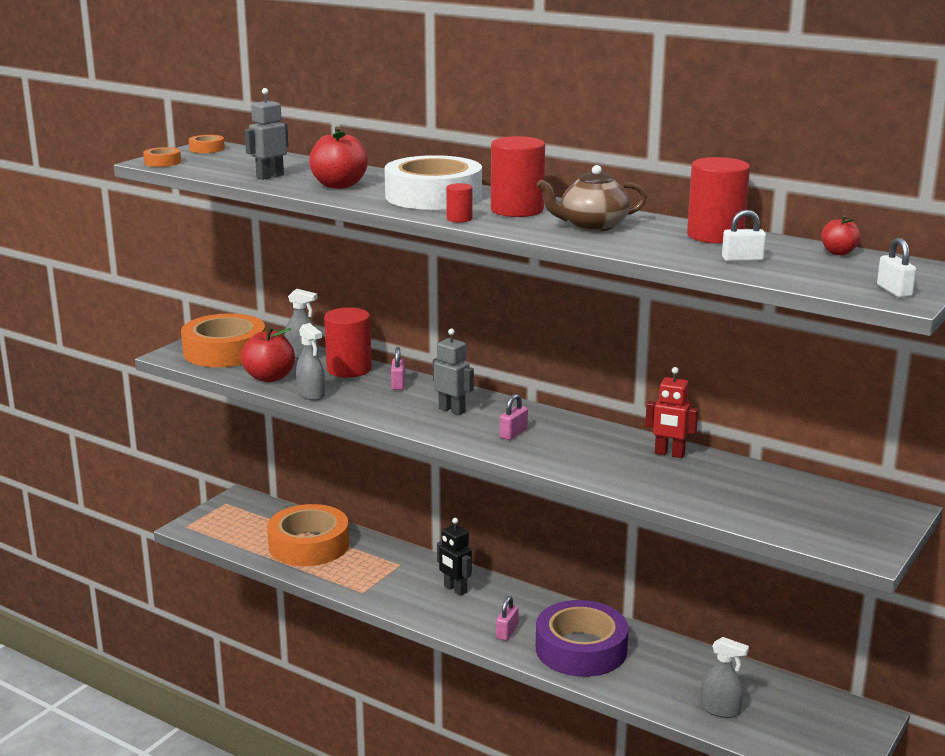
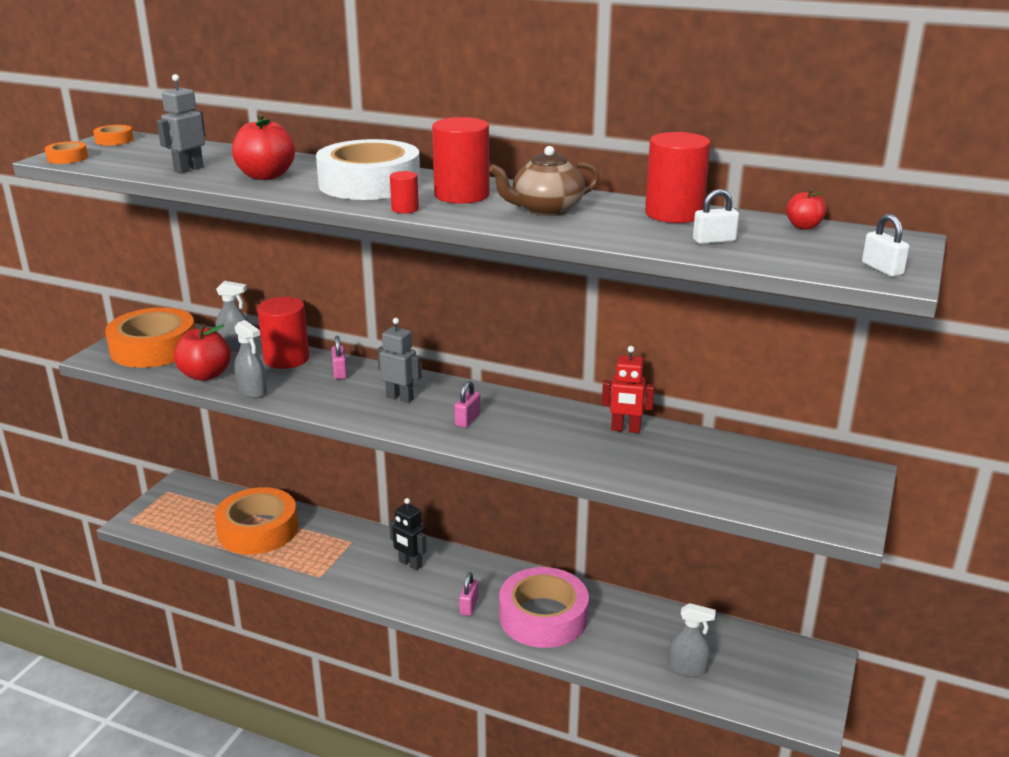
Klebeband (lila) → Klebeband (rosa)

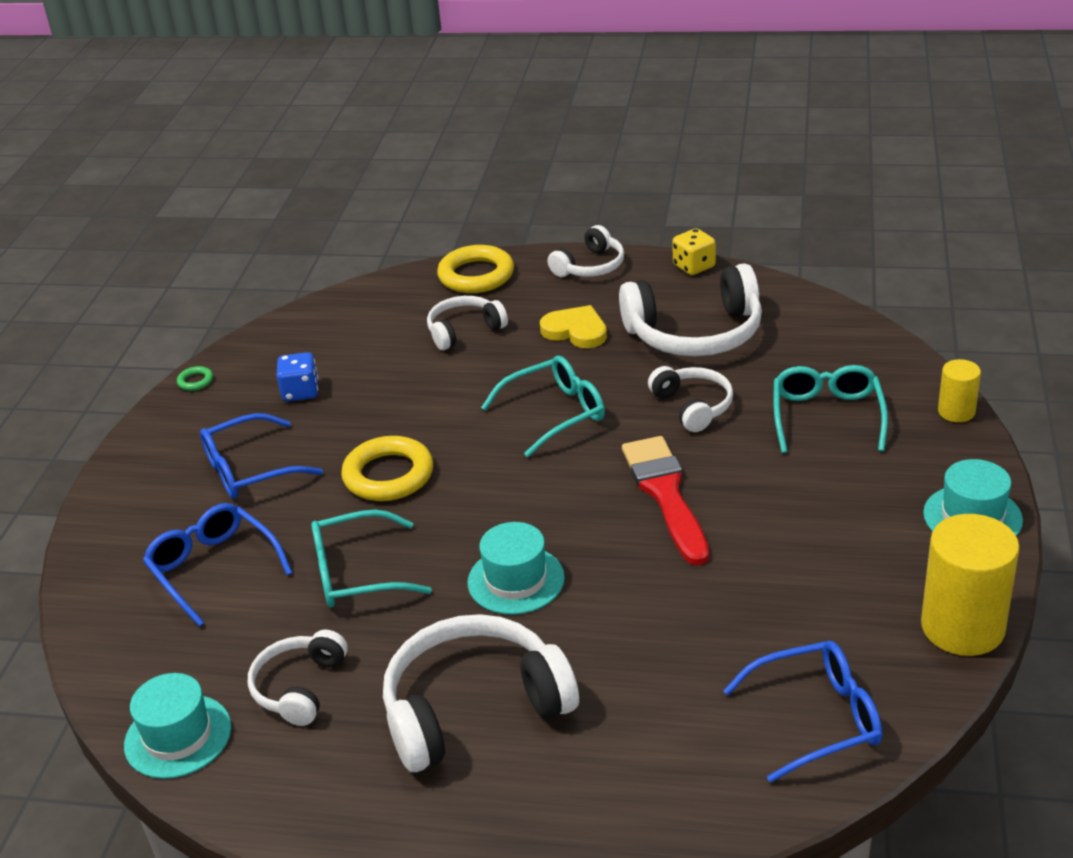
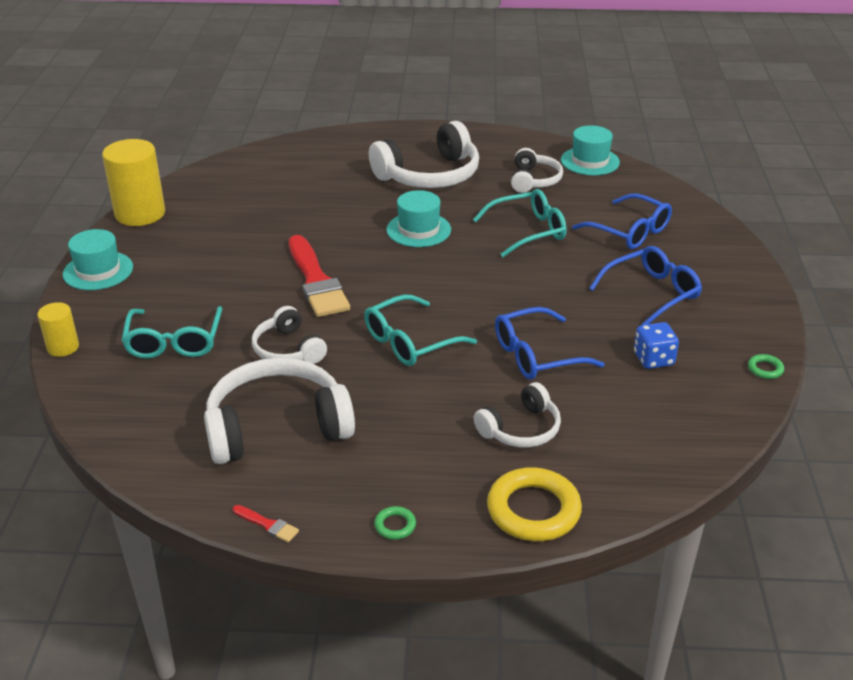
Spielwürfel (gelb) → Pinsel (rot) (1st from left)
Kopfhörer (weiß) (4th from left) → Ring (grün) (1st from left)
Brille (blau) (3rd from left in the first image) → Brille (blau) (1st from left), moved
Ring (gelb) (1st from left) → -
Herz (gelb) → -

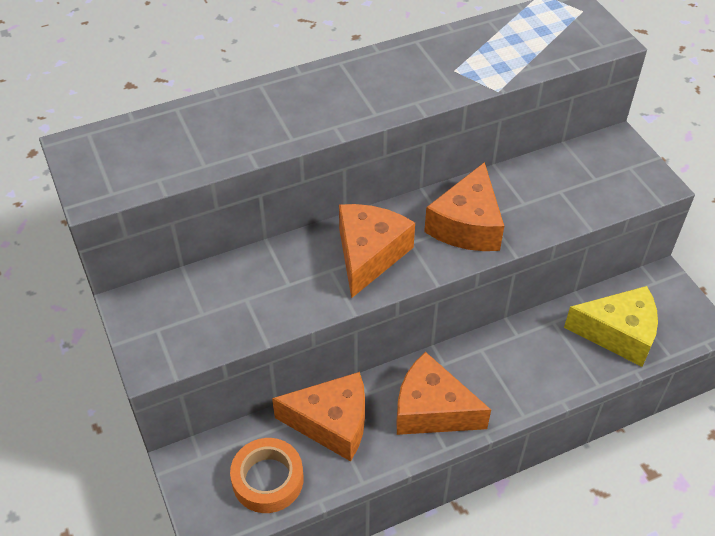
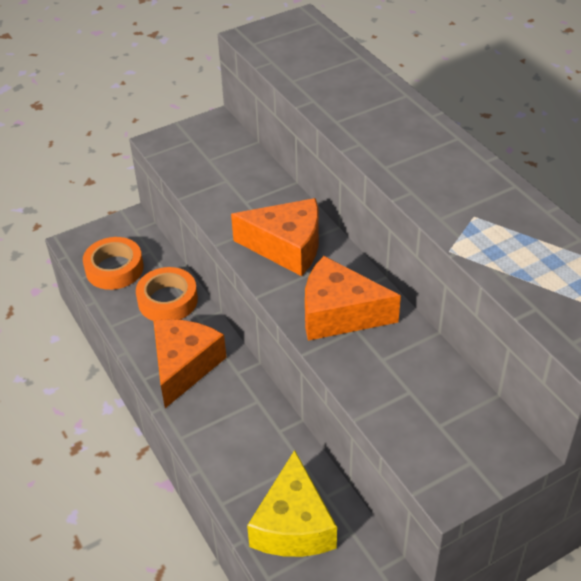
Käse (orange) (1st from left) → Klebeband (orange) (2nd from left)

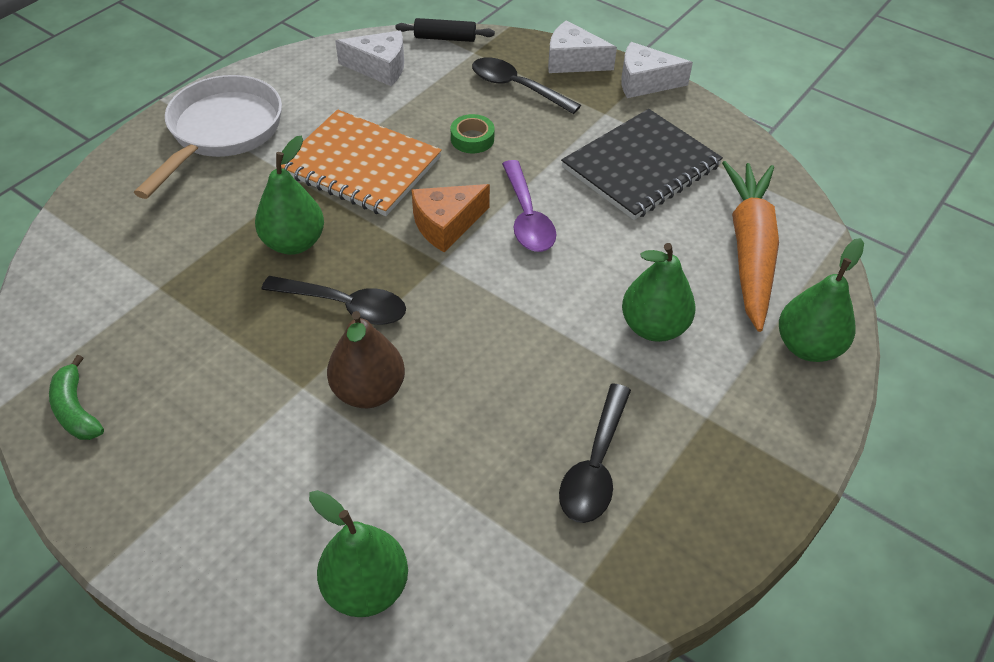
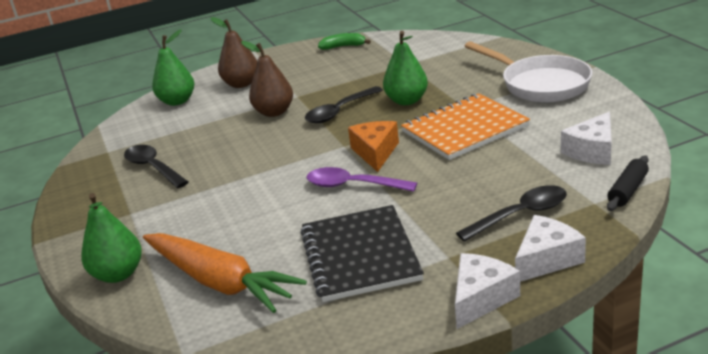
- → Birne (braun) (1st from left)
Klebeband (grün) → -
Birne (grün) (3rd from left) → -

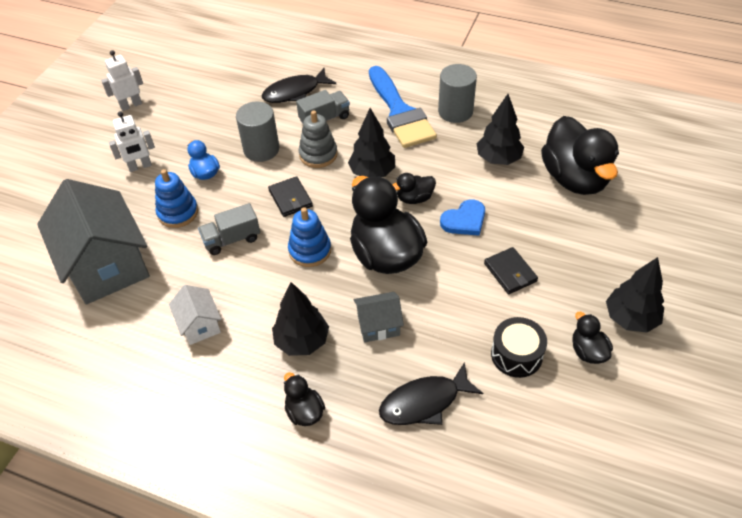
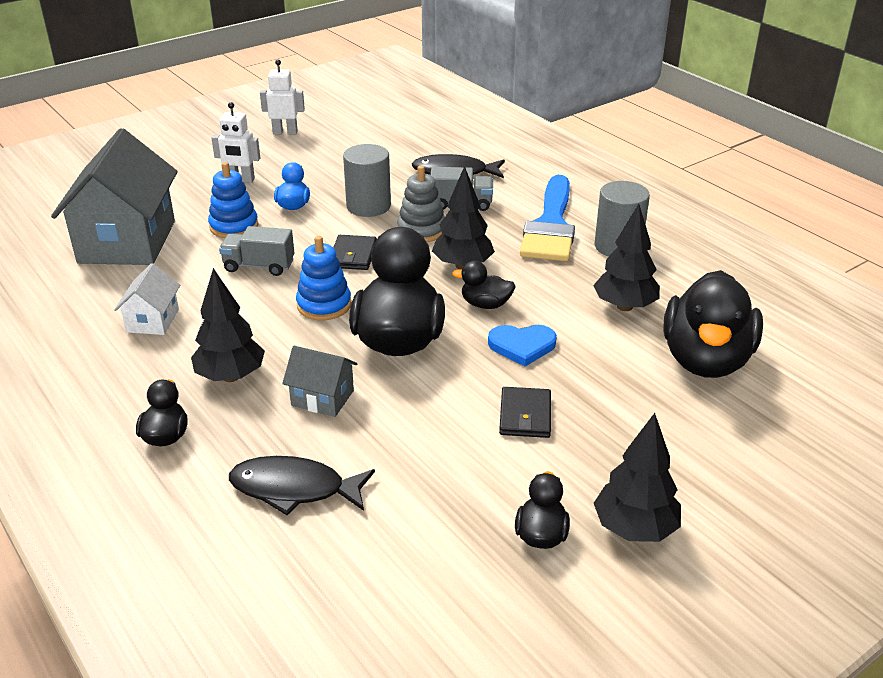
Trommel (schwarz) → -

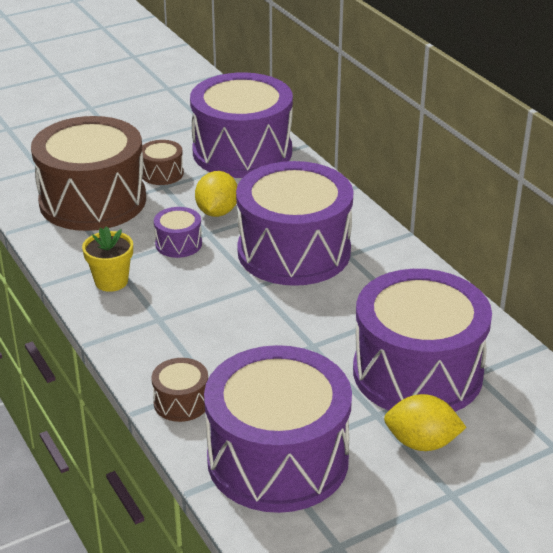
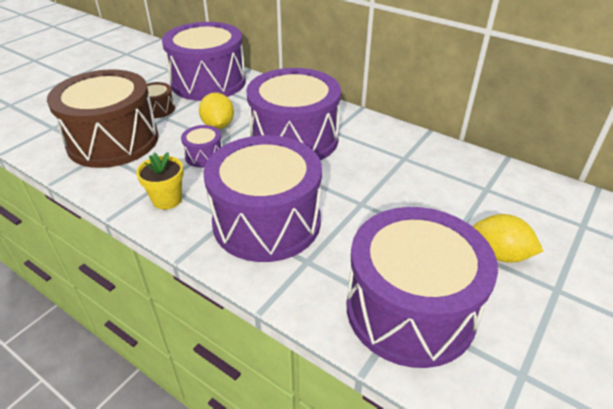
Trommel (lila) (5th from left in the first image) → Trommel (lila) (3rd from left), moved
Zitrone (gelb) (2nd from left), 45 degrees clockwise
Trommel (braun) (3rd from left) → -

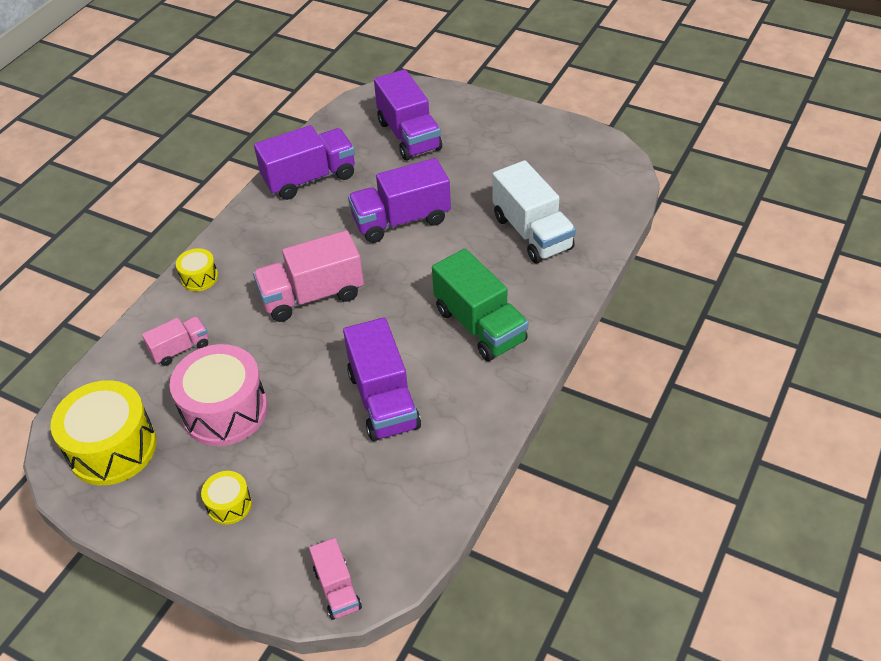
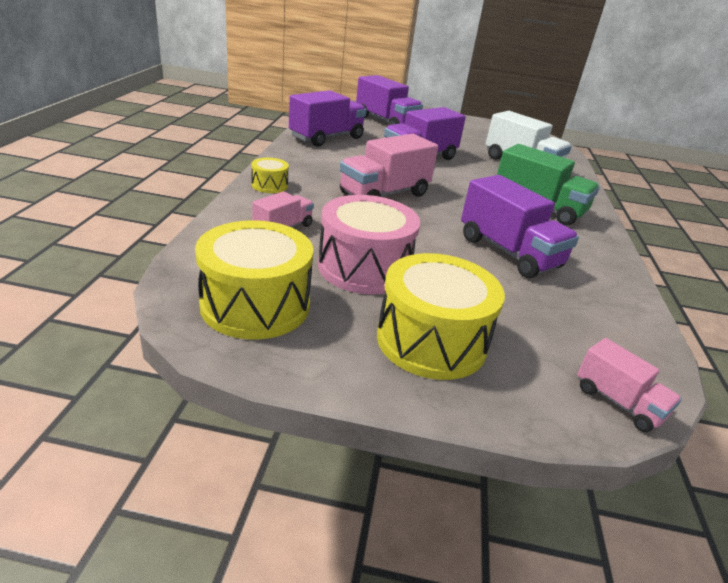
Trommel (gelb) (3rd from left), x2.05

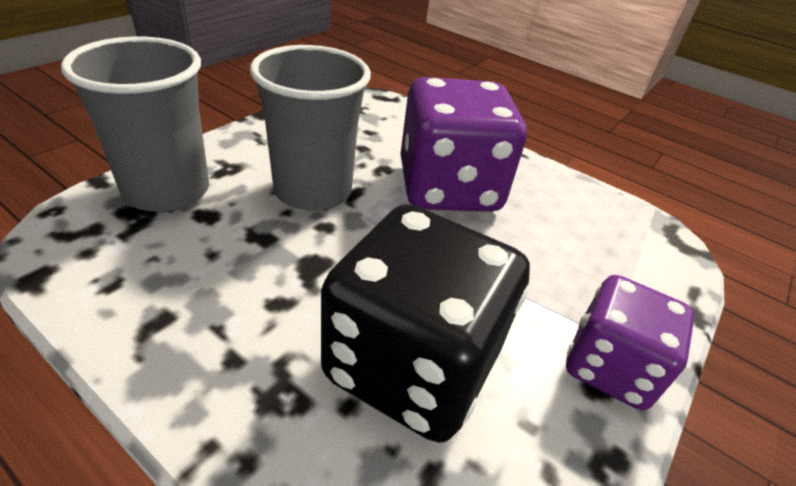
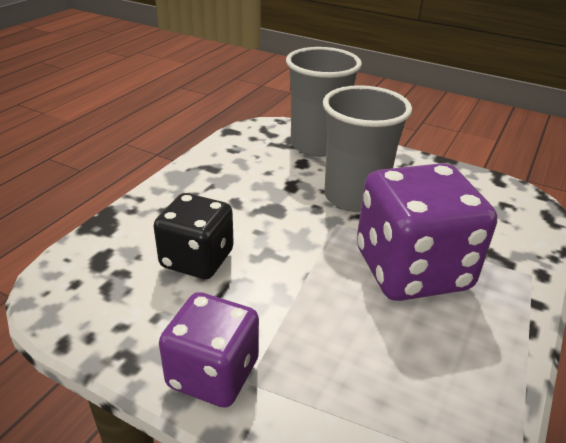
Spielwürfel (schwarz), x0.62

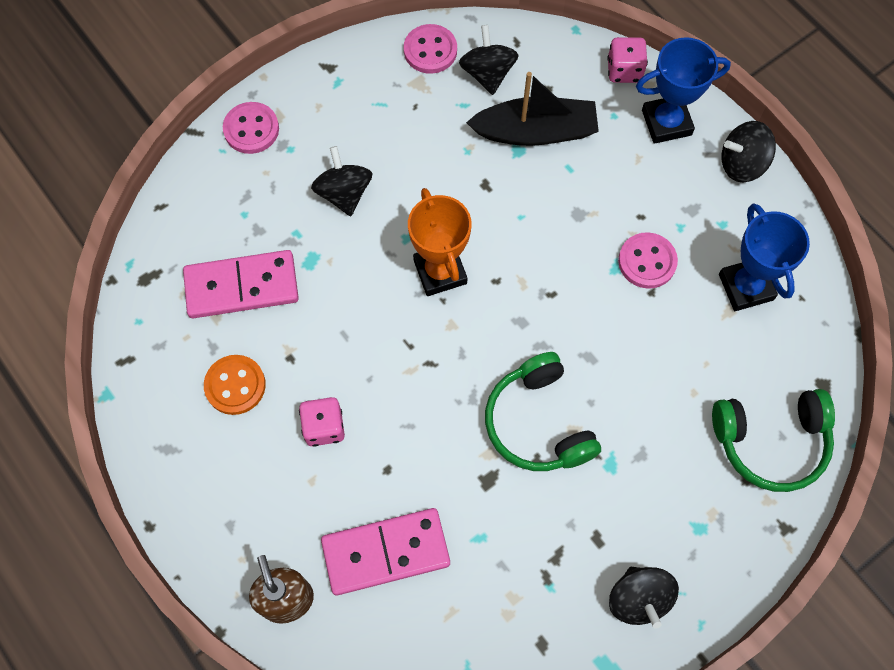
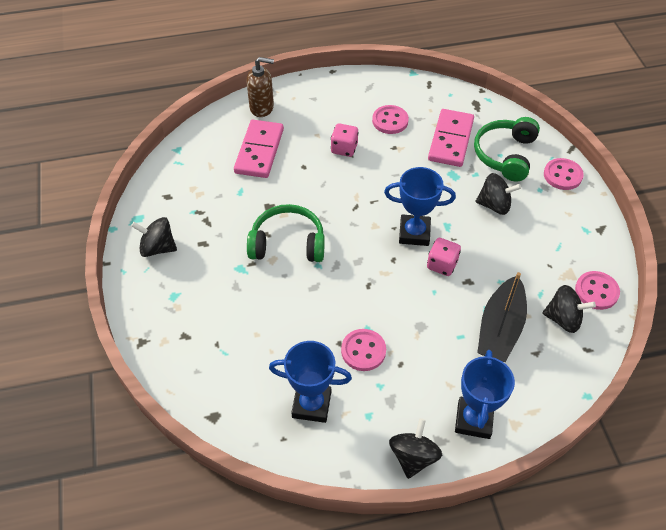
Knopf (orange) → Knopf (rosa) (2nd from left)
Pokal (orange) → Pokal (blau) (2nd from left)
Spielwürfel (rosa) (2nd from left), moved
Kopfhörer (grün) (2nd from left), moved

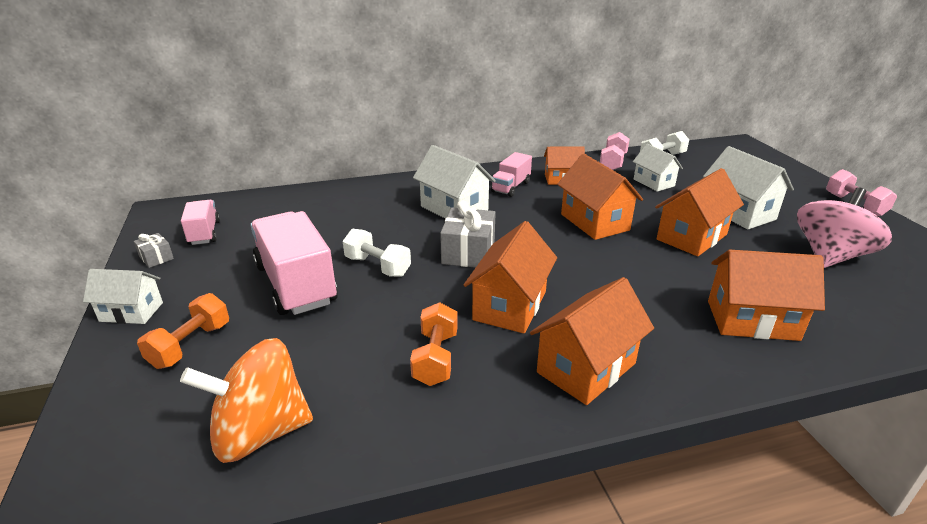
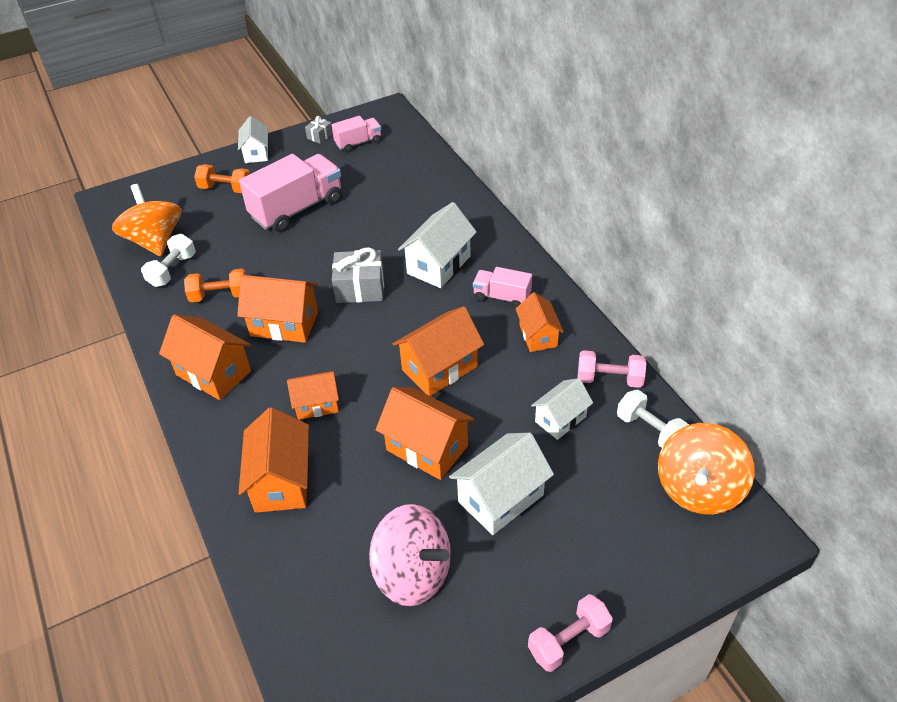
Hantel (weiß) (1st from left), moved
- → Haus (orange) (4th from left)
- → Kreisel (orange) (2nd from left)

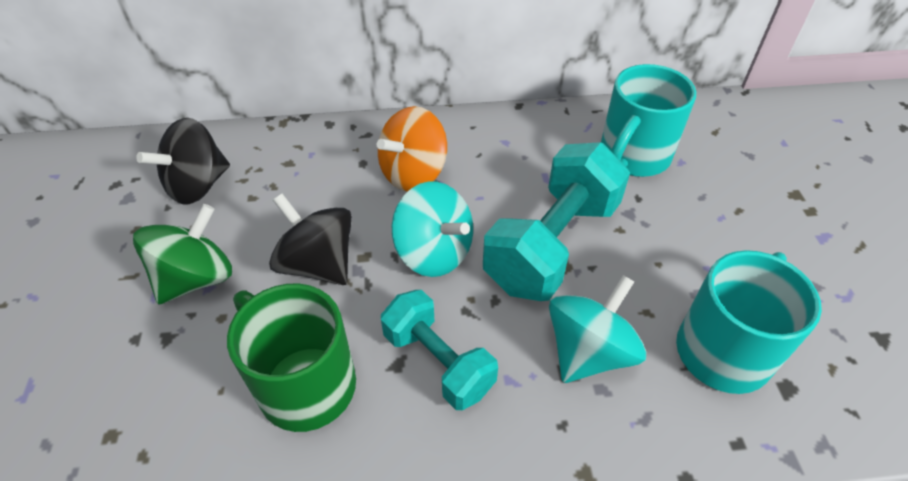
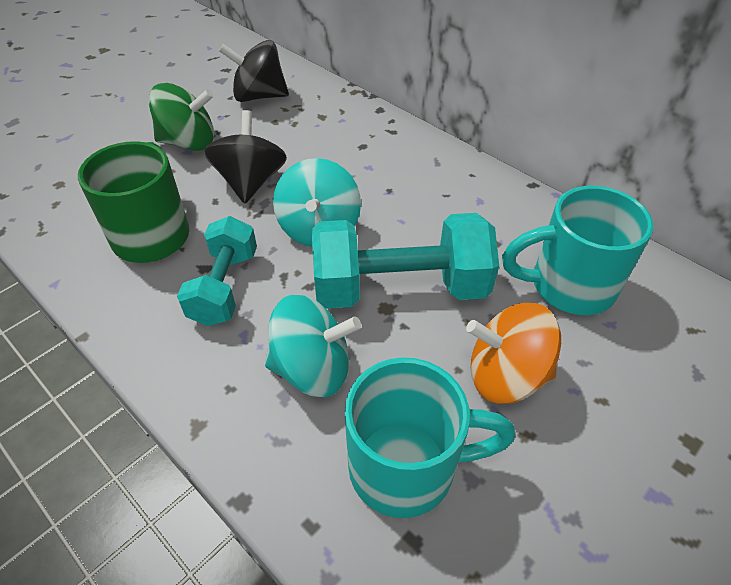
Kreisel (orange), moved

